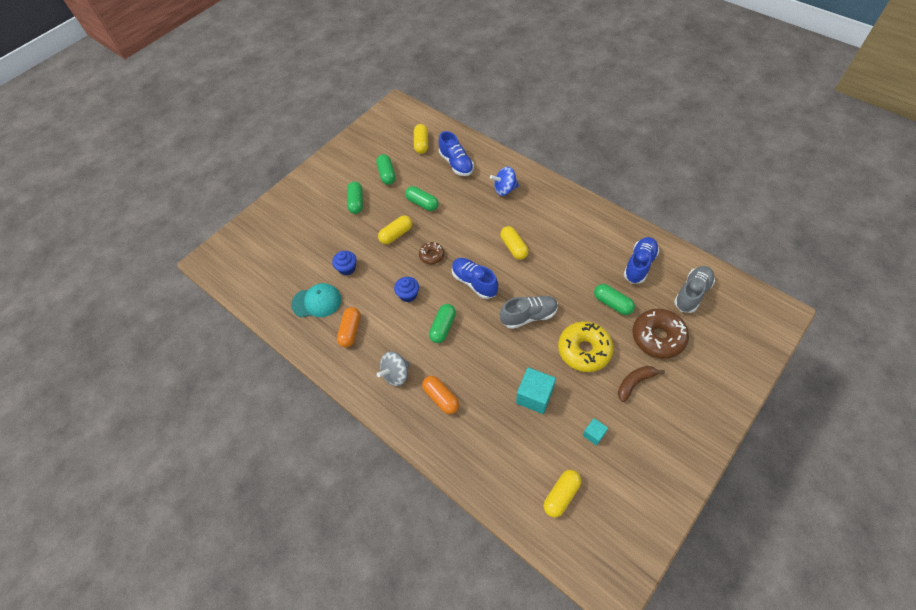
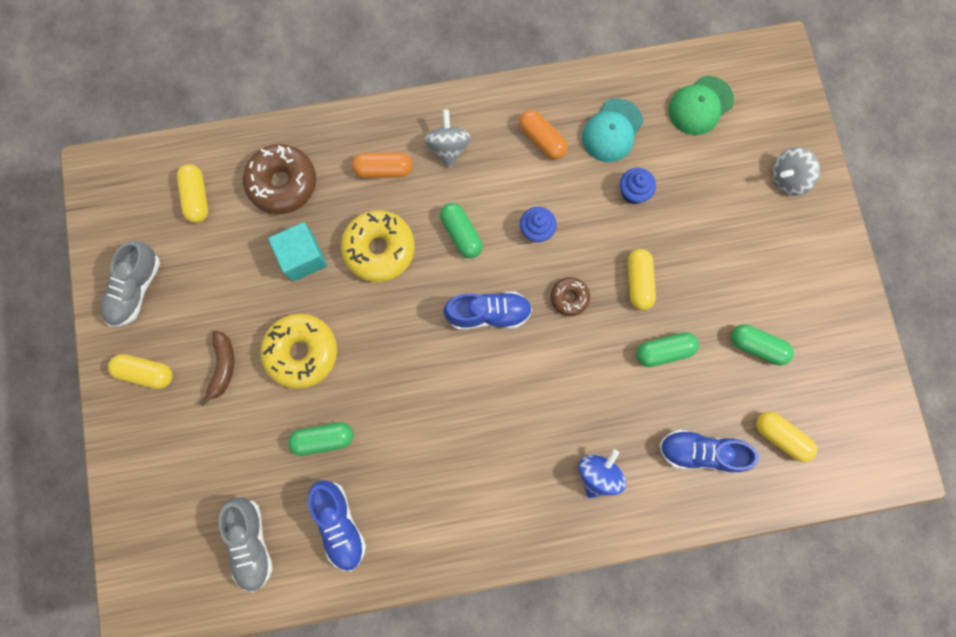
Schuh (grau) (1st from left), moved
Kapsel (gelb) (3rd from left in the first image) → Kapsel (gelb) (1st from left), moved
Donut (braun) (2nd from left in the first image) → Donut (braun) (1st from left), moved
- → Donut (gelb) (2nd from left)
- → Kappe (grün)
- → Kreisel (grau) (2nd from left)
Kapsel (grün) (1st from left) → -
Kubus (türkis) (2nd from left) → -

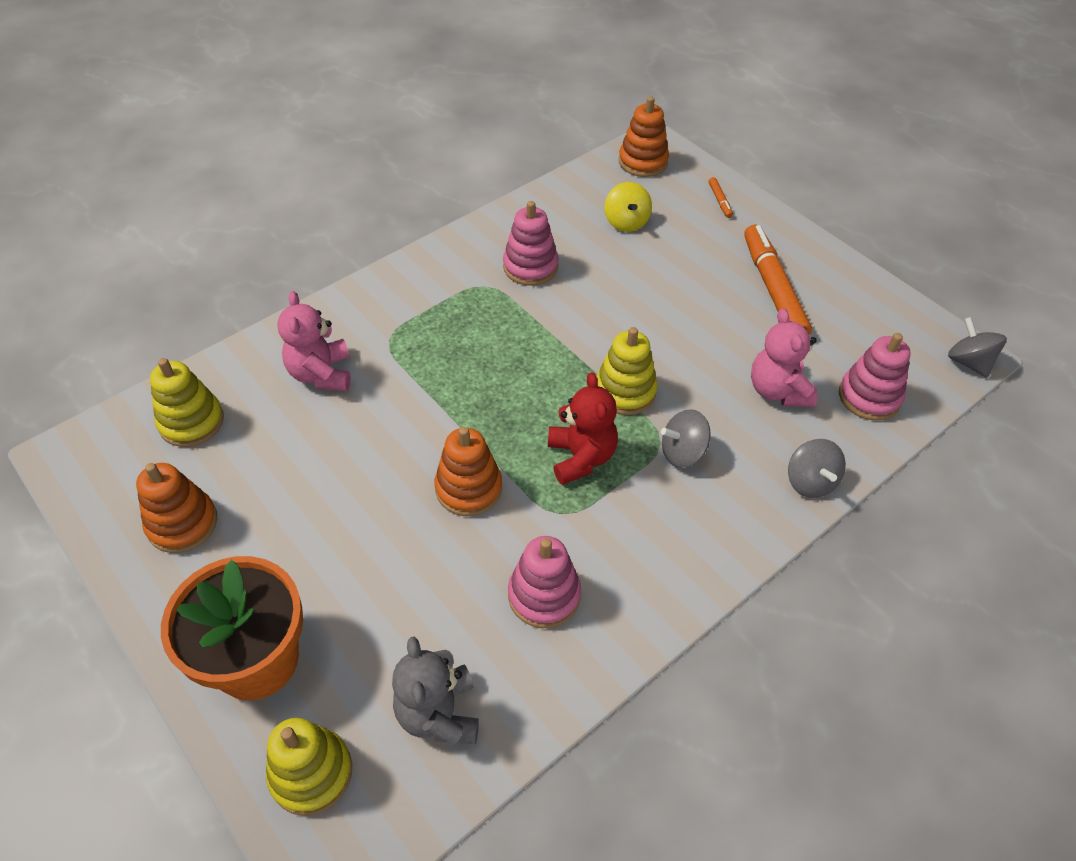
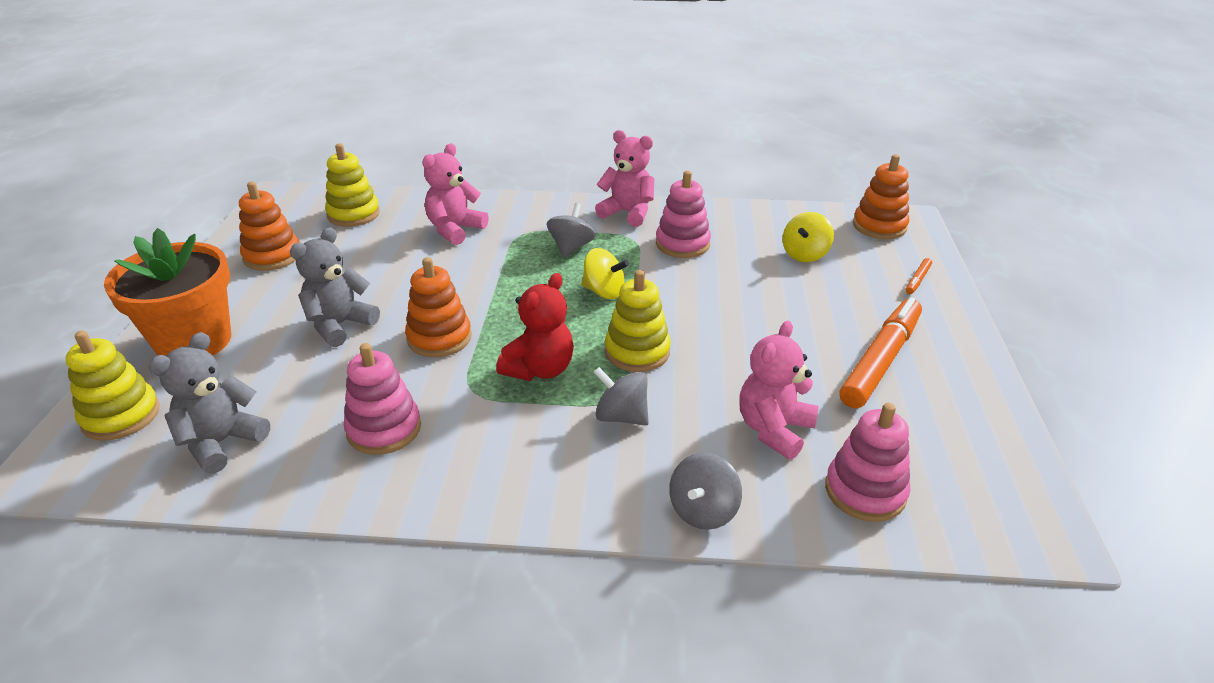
- → Teddybär (grau) (2nd from left)
Kreisel (grau) (3rd from left in the first image) → Kreisel (grau) (1st from left), moved
- → Kreisel (gelb) (1st from left)
- → Teddybär (rosa) (2nd from left)

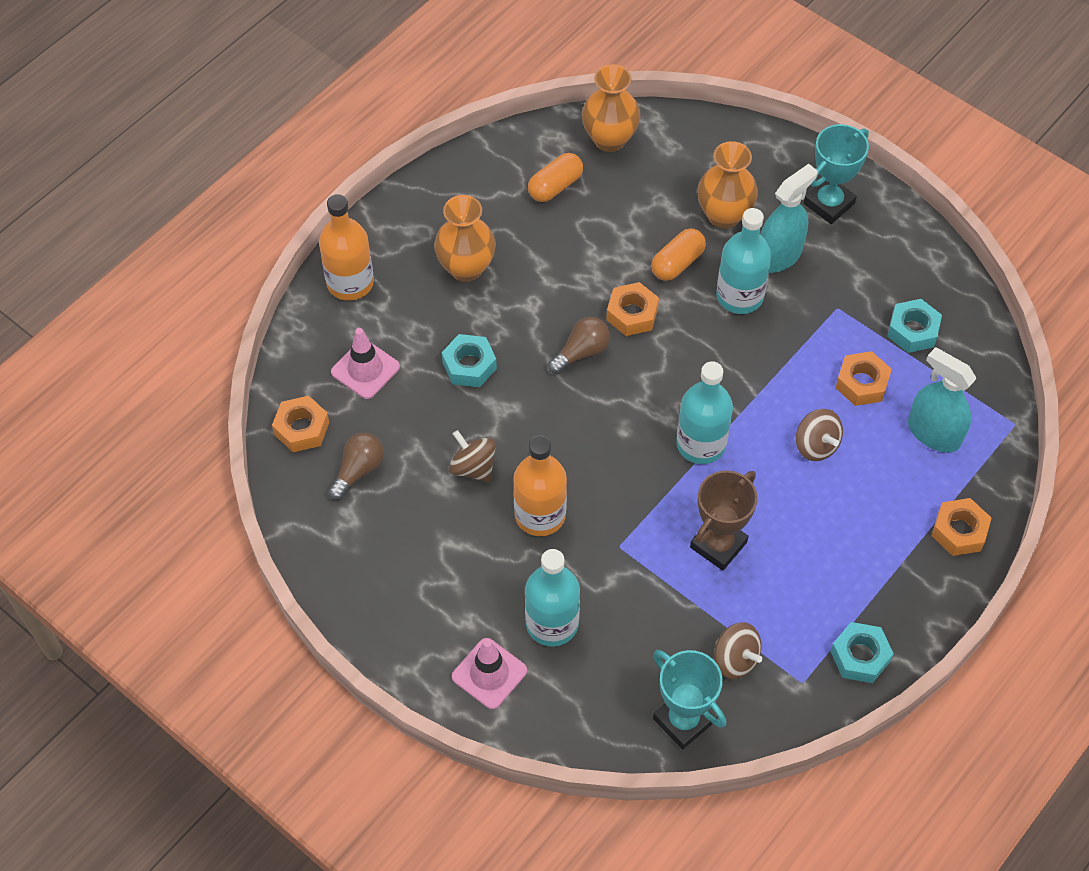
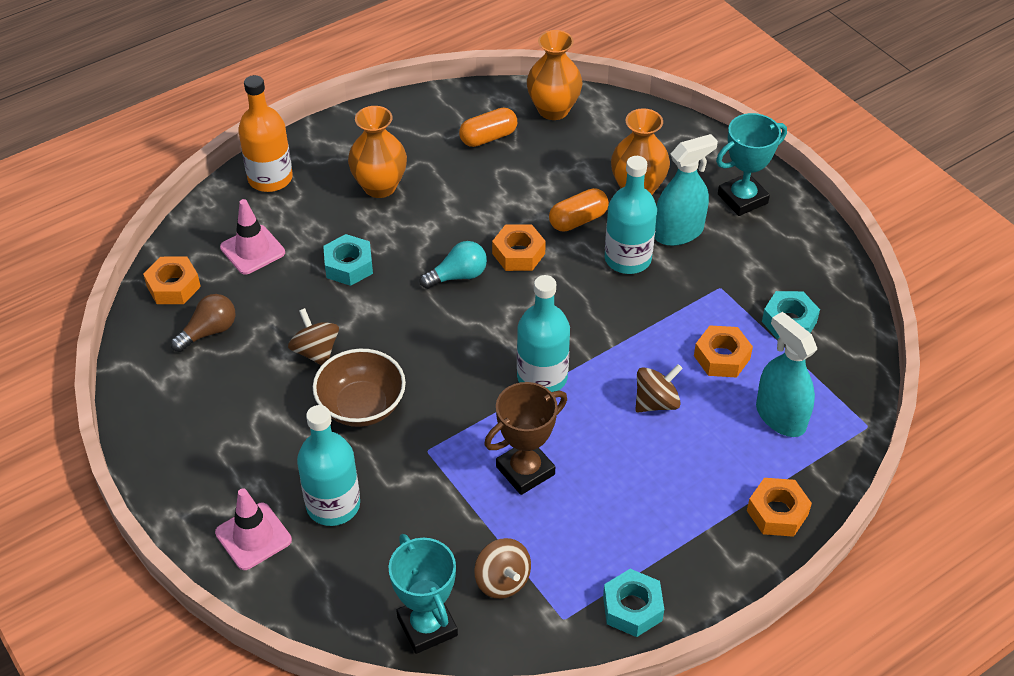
Flasche (orange) (2nd from left) → Schüssel (braun)
Glühbirne (braun) (2nd from left) → Glühbirne (türkis)
Kreisel (braun) (3rd from left), 105 degrees counterclockwise

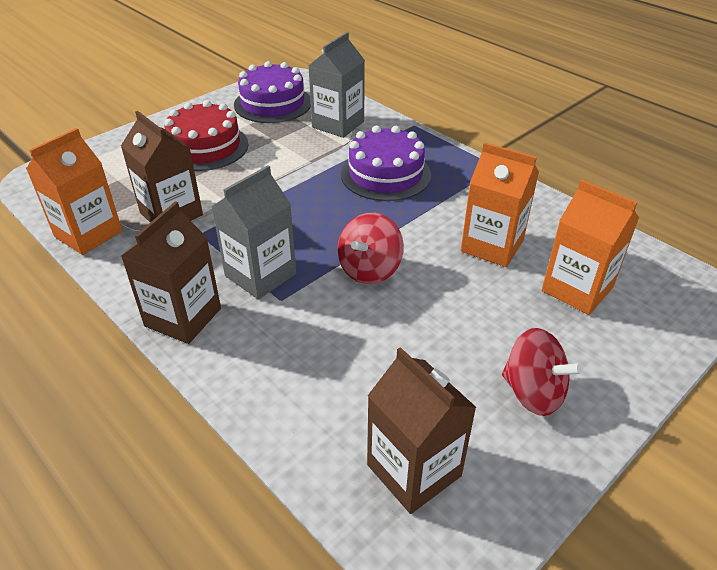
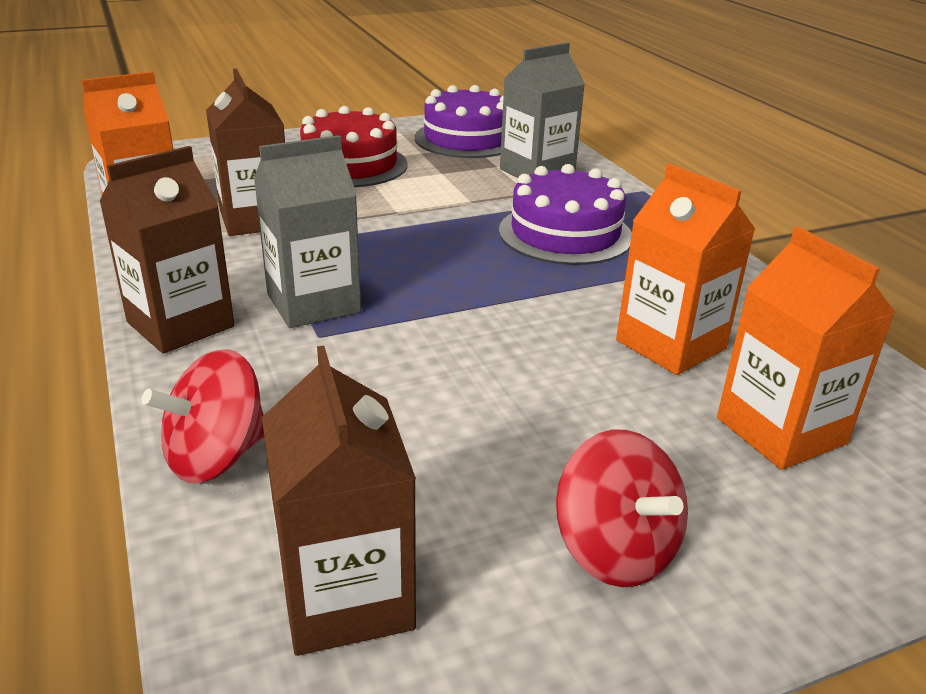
Kreisel (rot) (1st from left), moved

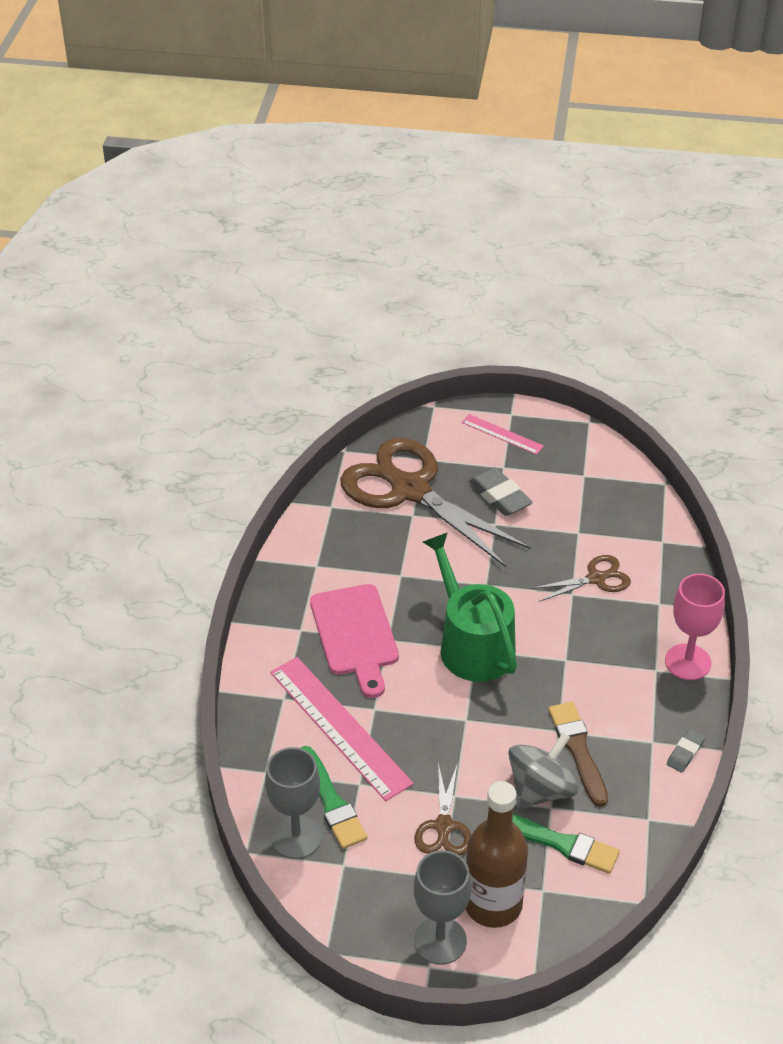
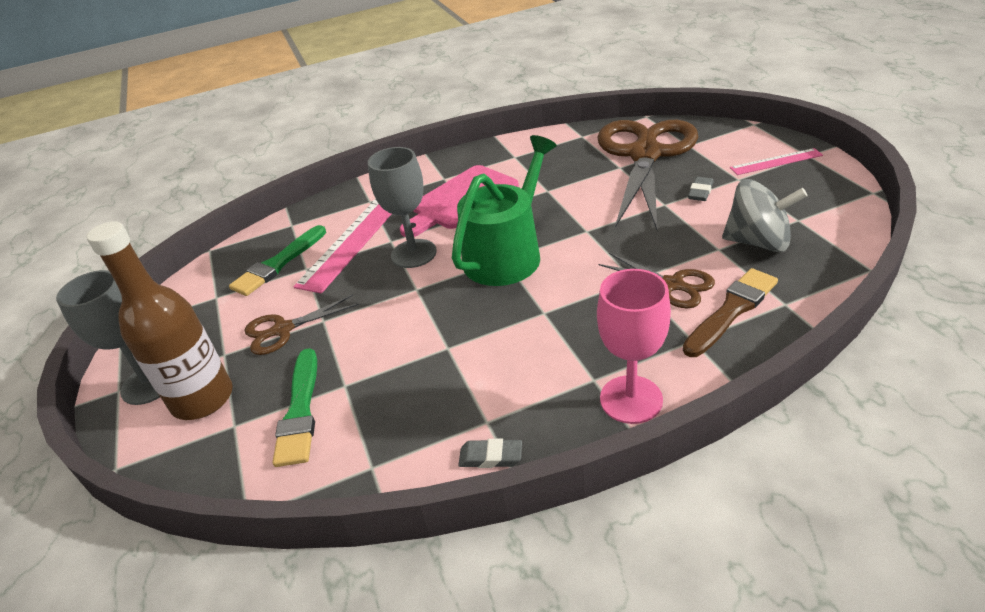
Kelch (grau) (1st from left in the first image) → Kelch (grau) (2nd from left), moved
Pinsel (braun), moved
Radiergummi (grau) (1st from left in the first image) → Radiergummi (grau) (2nd from left), x0.58
Kreisel (grau), moved
Lineal (rosa) (2nd from left), 75 degrees clockwise

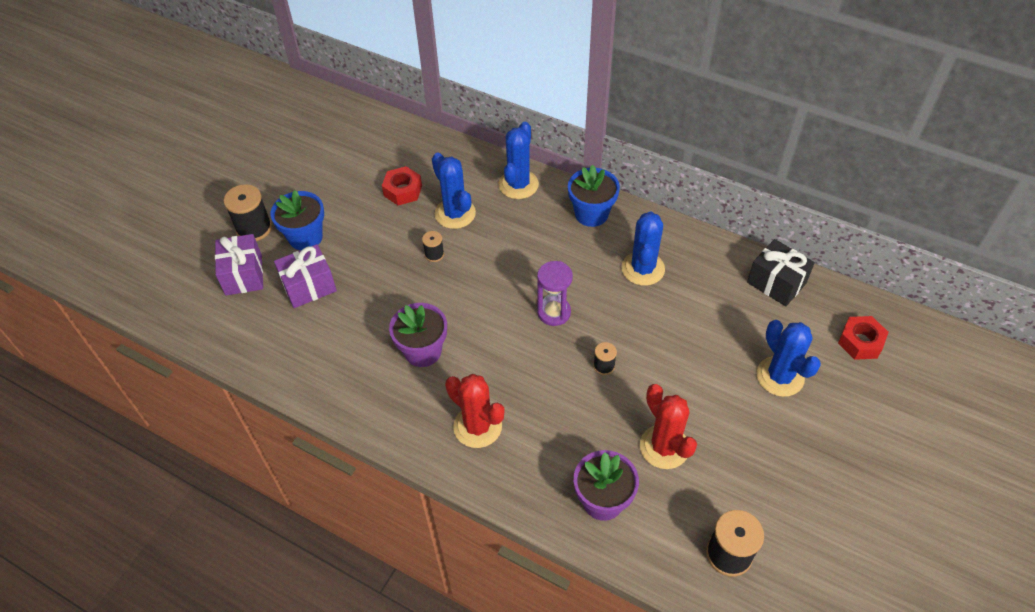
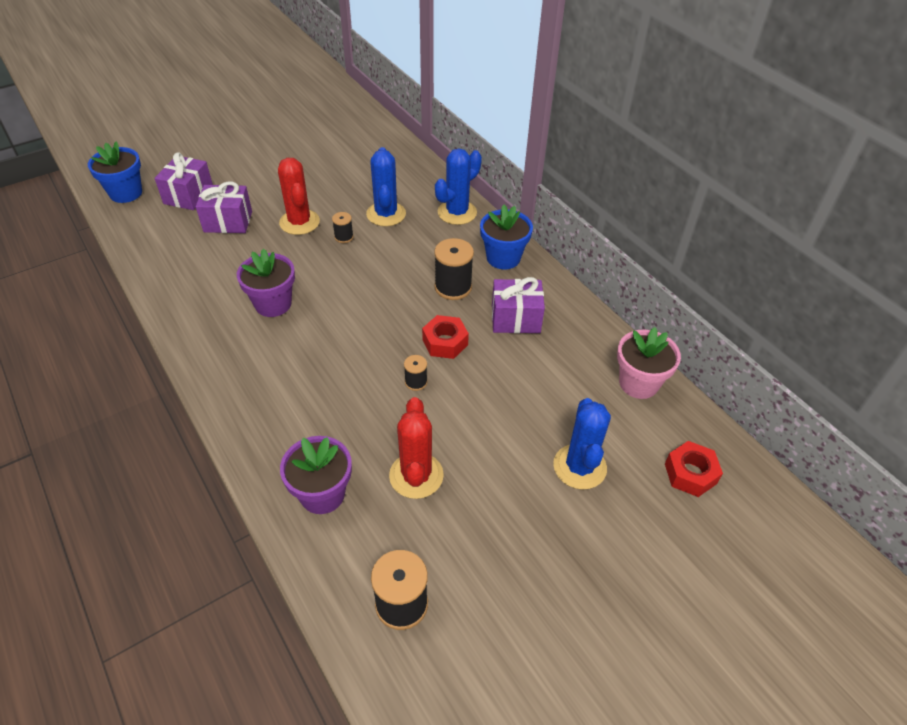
Blumentopf (blau) (1st from left), moved
Kaktus (rot) (1st from left), moved
Sechskantmutter (rot) (1st from left), moved
Garnrolle (schwarz) (1st from left in the first image) → Garnrolle (schwarz) (4th from left), moved
Kaktus (blau) (3rd from left) → Geschenk (lila) (3rd from left)
Geschenk (schwarz) → Blumentopf (rosa)
Sanduhr (lila) → -

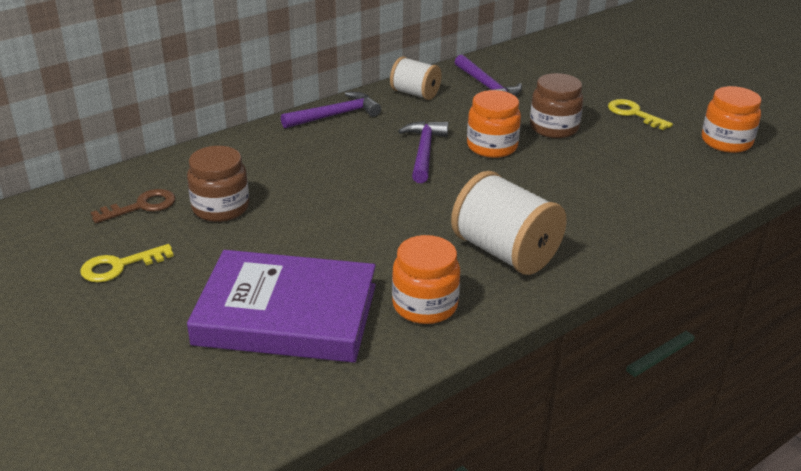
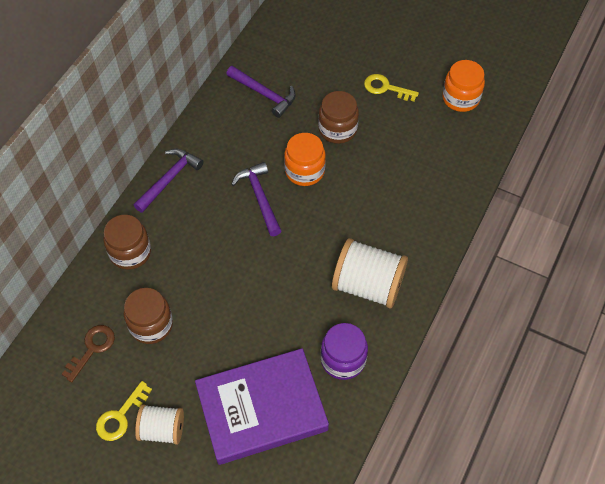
- → Einmachglas (braun) (1st from left)
Garnrolle (weiß) (1st from left), moved
Einmachglas (orange) (1st from left) → Einmachglas (lila)

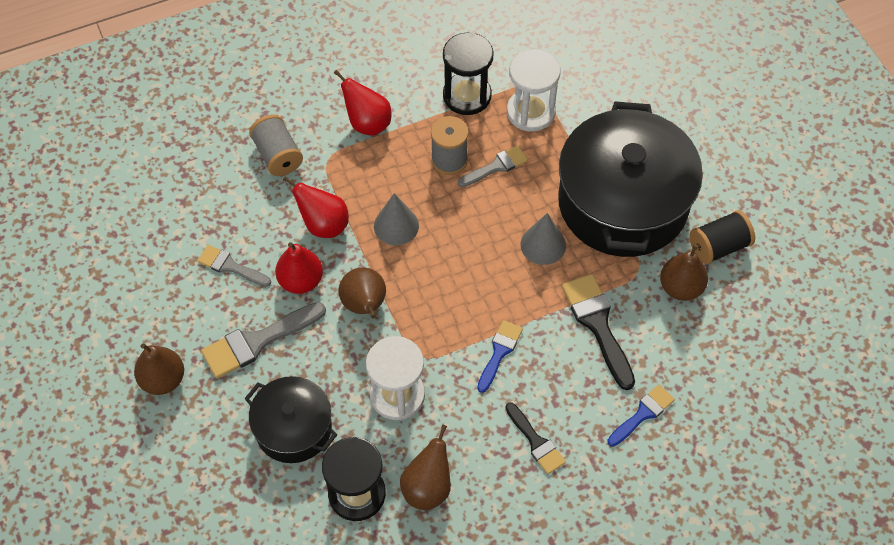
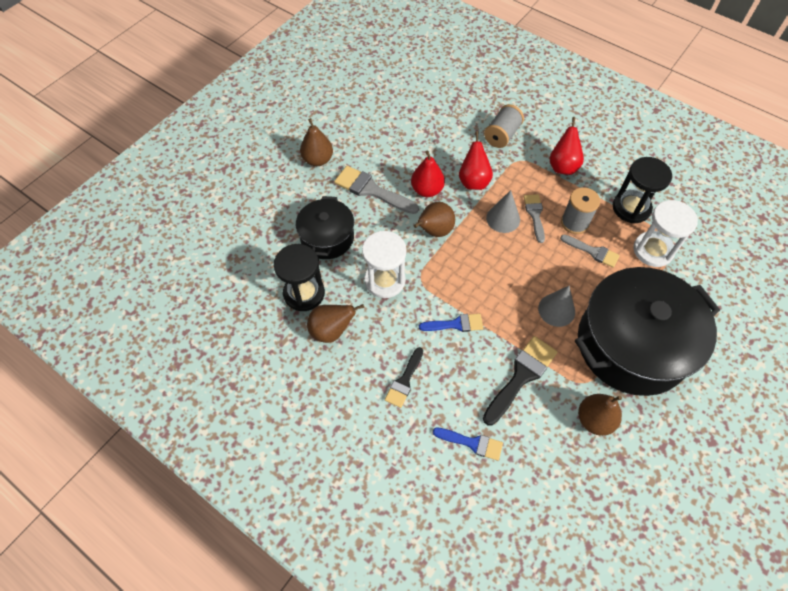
Pinsel (grau) (1st from left in the first image) → Pinsel (grau) (2nd from left), moved
Garnrolle (schwarz) → -

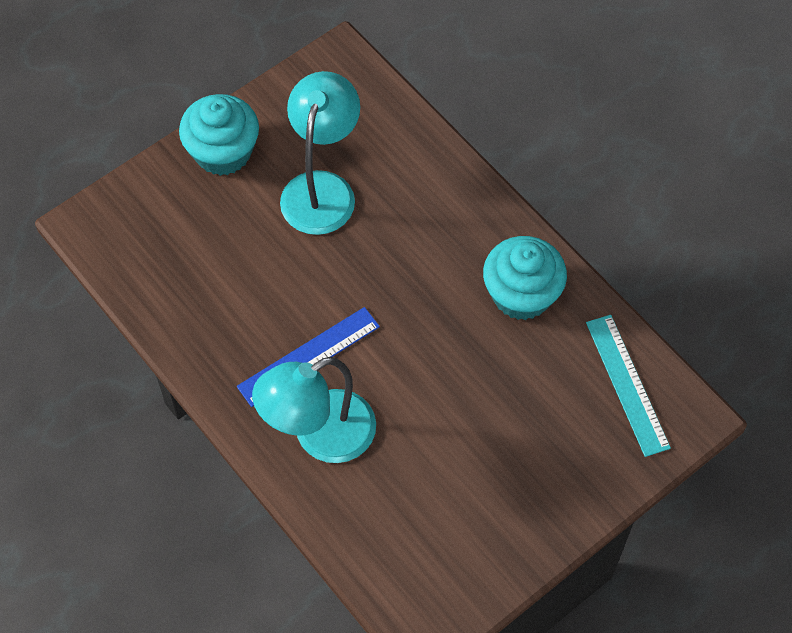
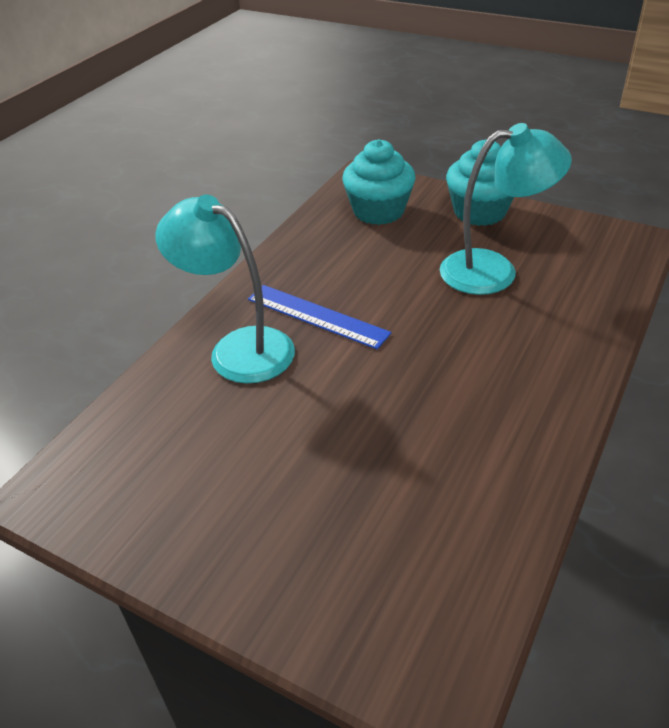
Muffin (türkis) (2nd from left in the first image) → Muffin (türkis) (1st from left), moved
Lineal (türkis) → -

